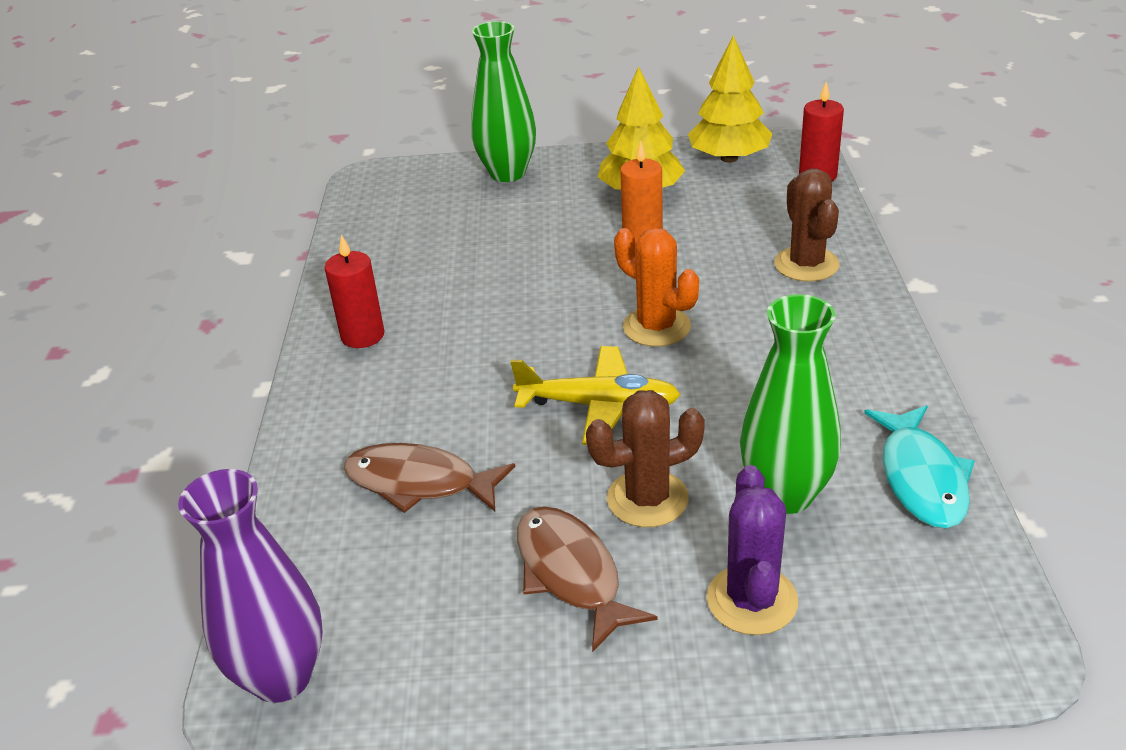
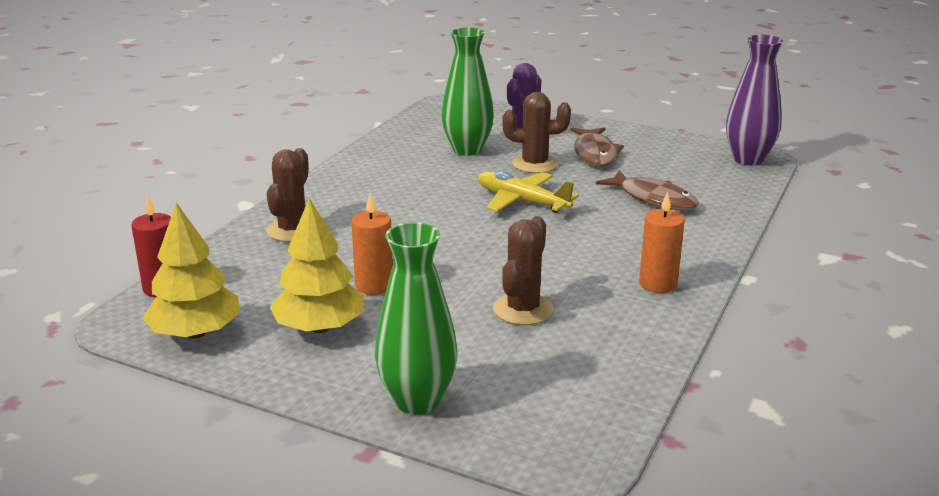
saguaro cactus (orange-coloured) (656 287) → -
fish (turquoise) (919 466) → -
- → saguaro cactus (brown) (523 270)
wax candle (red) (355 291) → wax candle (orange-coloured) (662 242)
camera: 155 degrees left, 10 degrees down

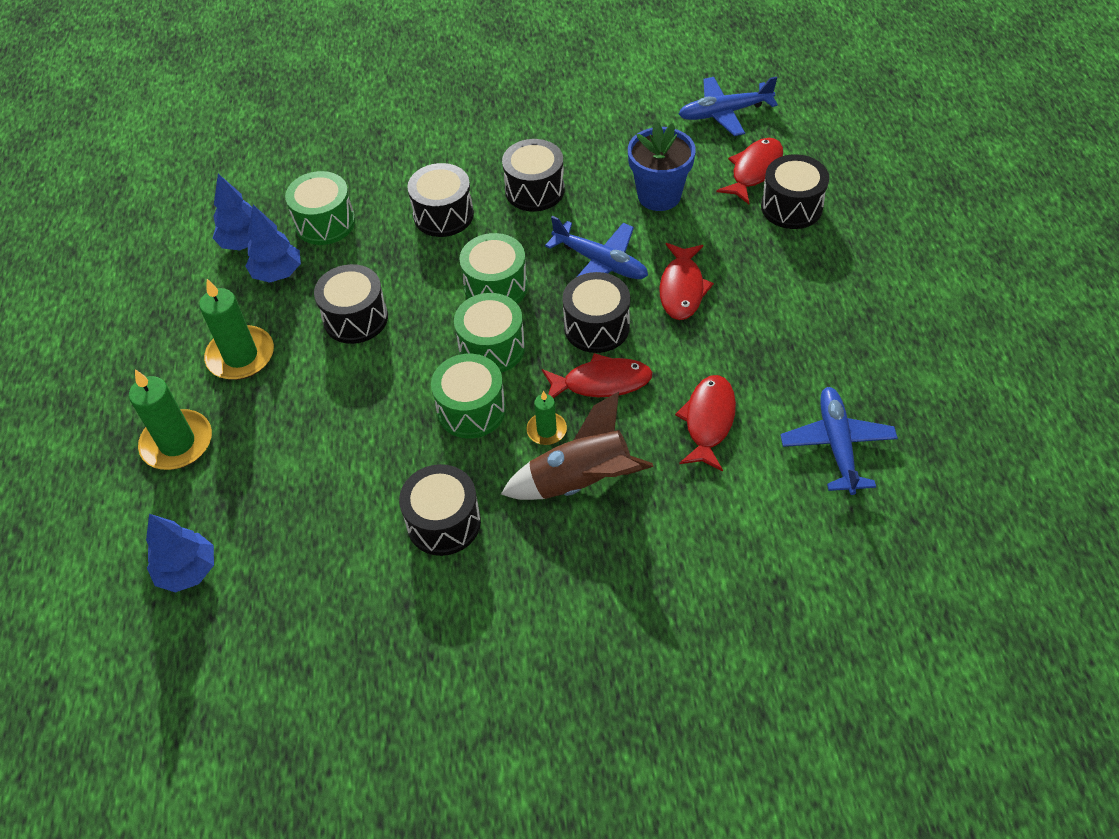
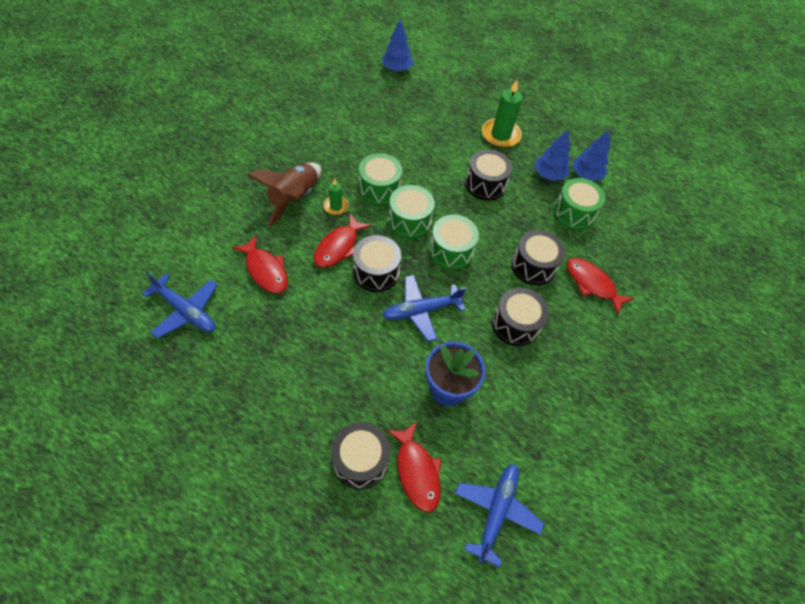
wax candle (leaf-green) (170 419) → -
toy drum (jet-black) (440 510) → -
fish (red) (687 281) → fish (red) (600 286), shifted
camera: 120 degrees right, 5 degrees up

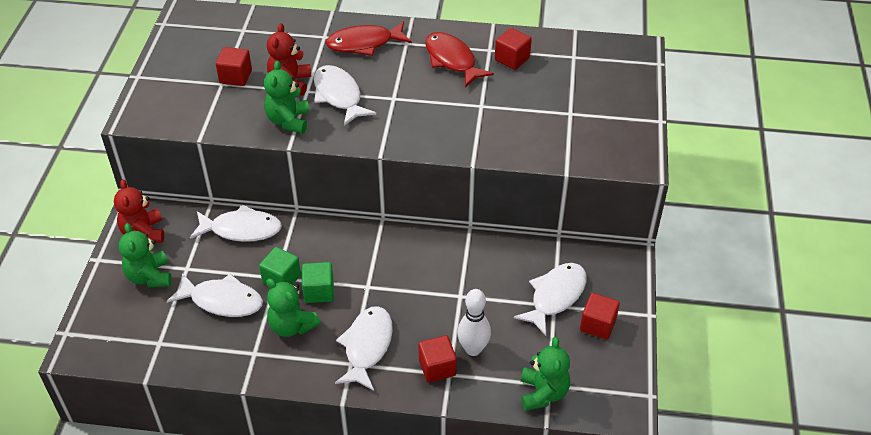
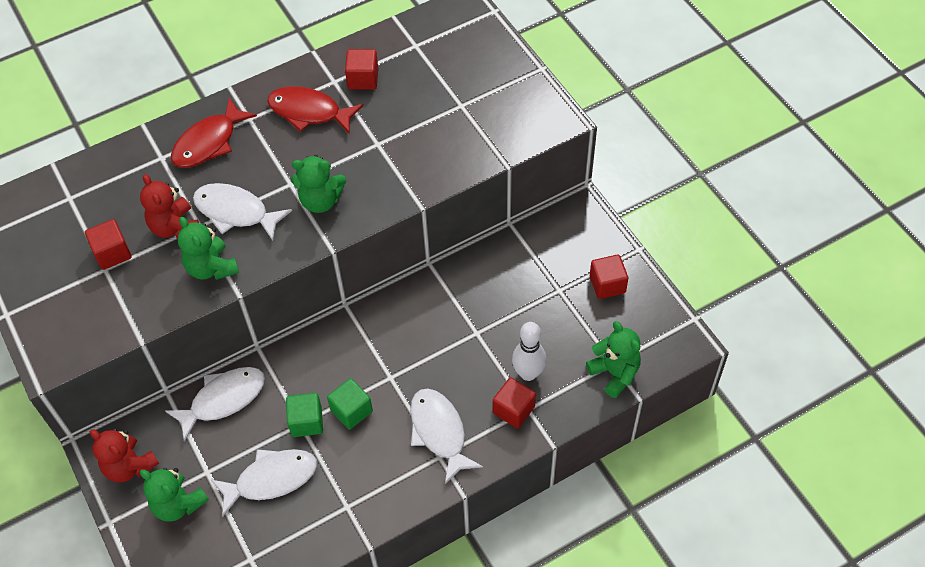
fish (snow-white) (550 299) → -
teddy bear (leaf-green) (293 307) → teddy bear (leaf-green) (318 184), shifted
camera: 35 degrees left, 10 degrees up

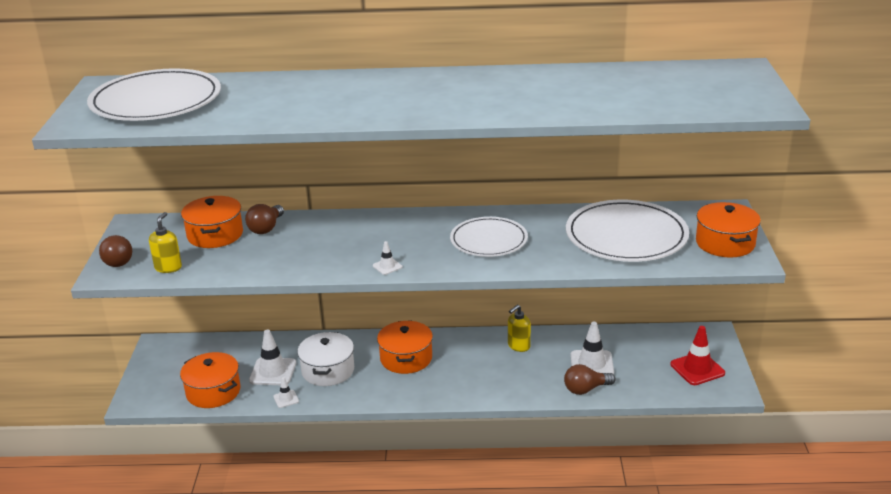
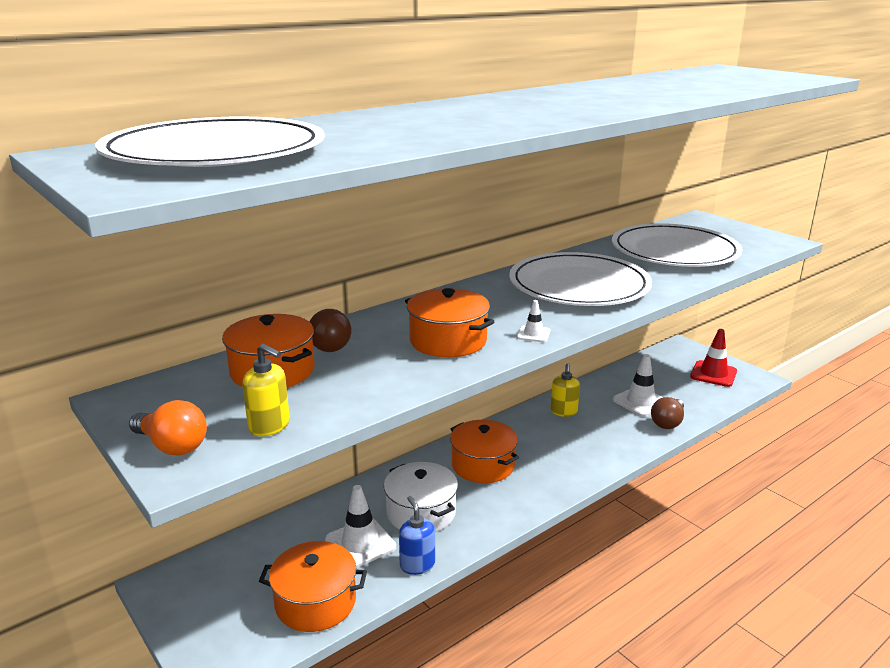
cooking pot (orange-coloured) (728 230) → cooking pot (orange-coloured) (449 322), shifted
road cone (snow-white) (286 392) → pump bottle (cobalt) (417 535)
bulb (brown) (115 251) → bulb (orange-coloured) (168 428)
pump bottle (yellow) (165 242) → pump bottle (yellow) (266 389), 150 degrees clockwise
dinner plate (snow-white) (489 237) → dinner plate (snow-white) (580 279), x1.56
camera: 40 degrees left, 5 degrees down

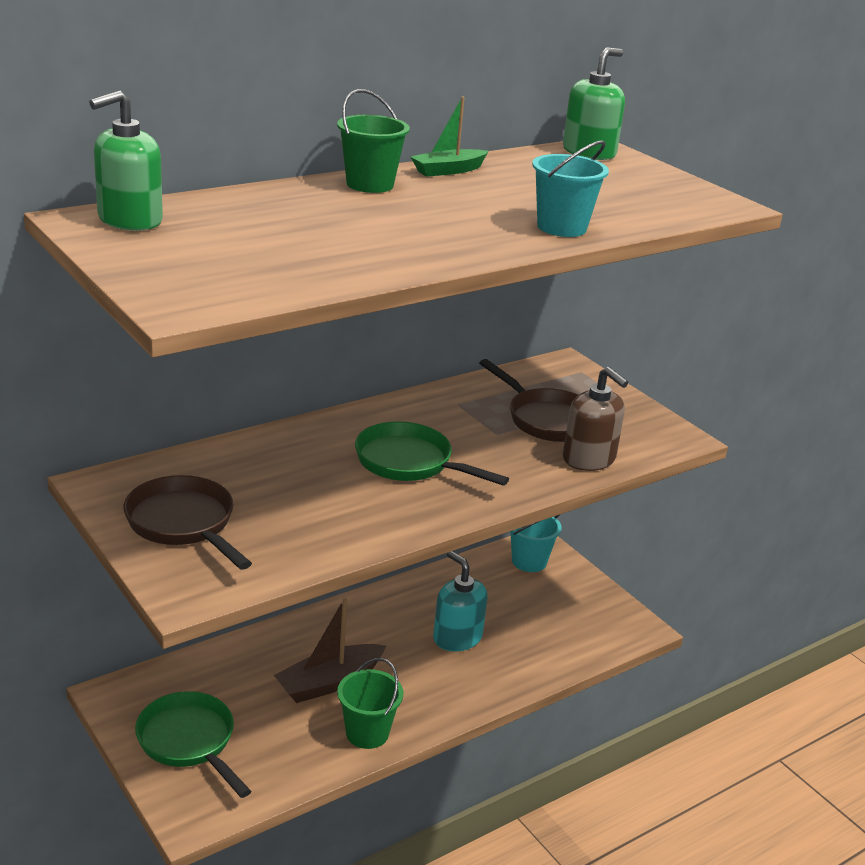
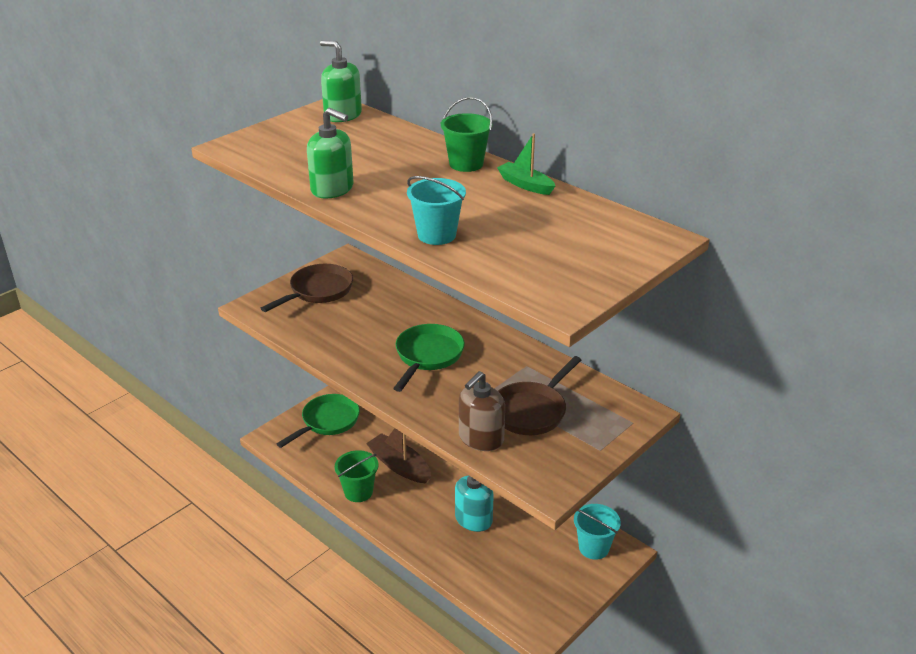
pump bottle (leaf-green) (594 104) → pump bottle (leaf-green) (330 153), shifted
camera: 80 degrees right, 5 degrees up

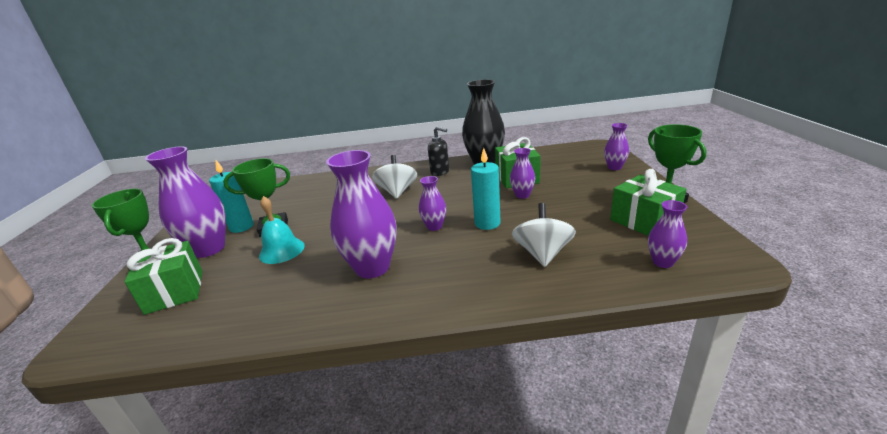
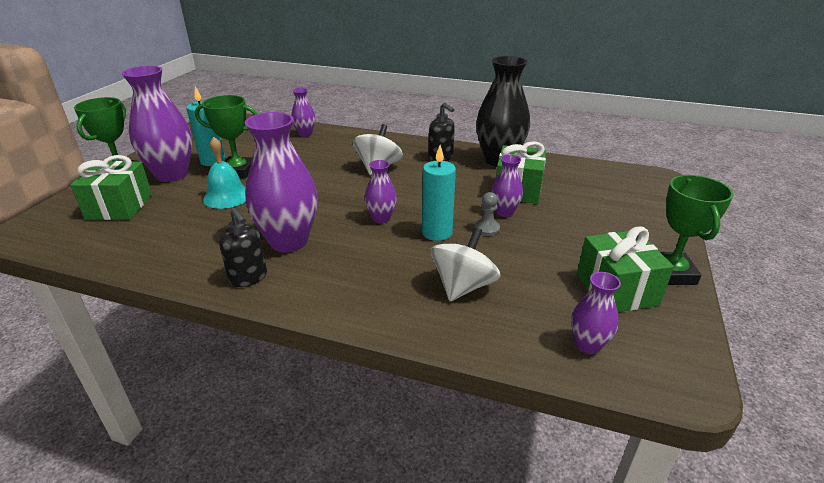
- → pump bottle (jet-black) (243 247)
- → chess pawn (grey) (487 214)
flower vase (violet) (616 146) → flower vase (violet) (303 112), shifted
camera: 20 degrees right, 5 degrees up

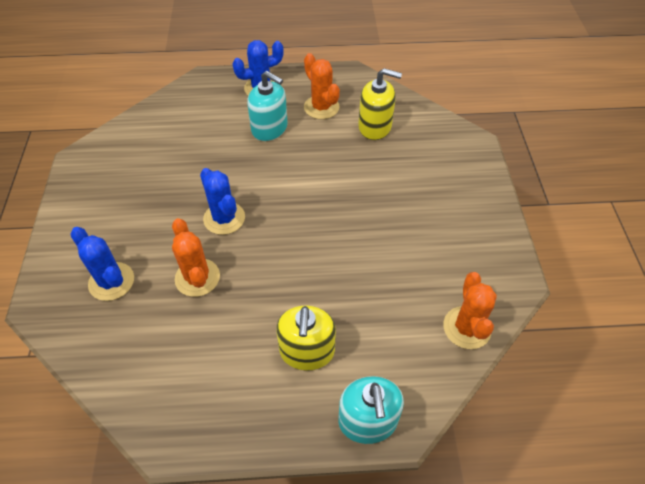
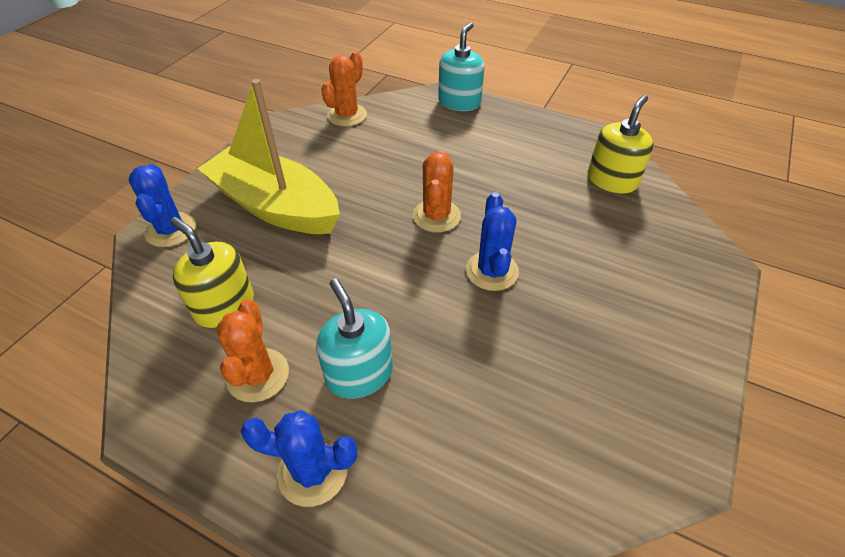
- → toy boat (yellow) (268 156)
saguaro cactus (cobalt) (102 264) → saguaro cactus (cobalt) (162 205), shifted
saguaro cactus (orange-coloured) (196 257) → saguaro cactus (orange-coloured) (437 191), shifted
pump bottle (yellow) (306 338) → pump bottle (yellow) (621 144), shifted
camera: 150 degrees left, 5 degrees down

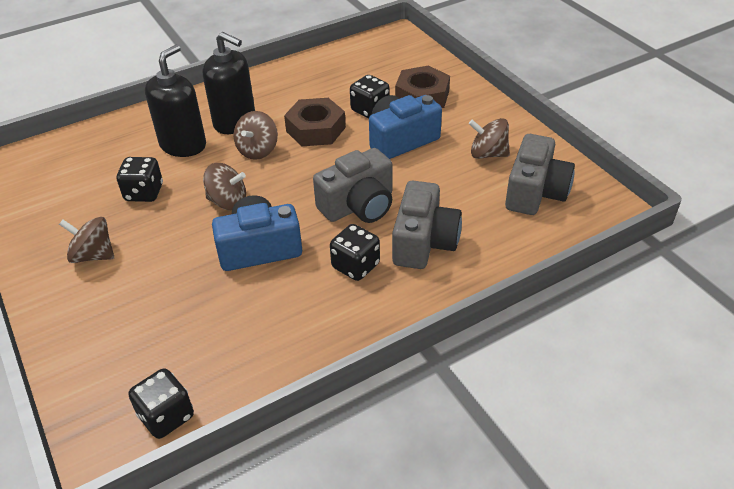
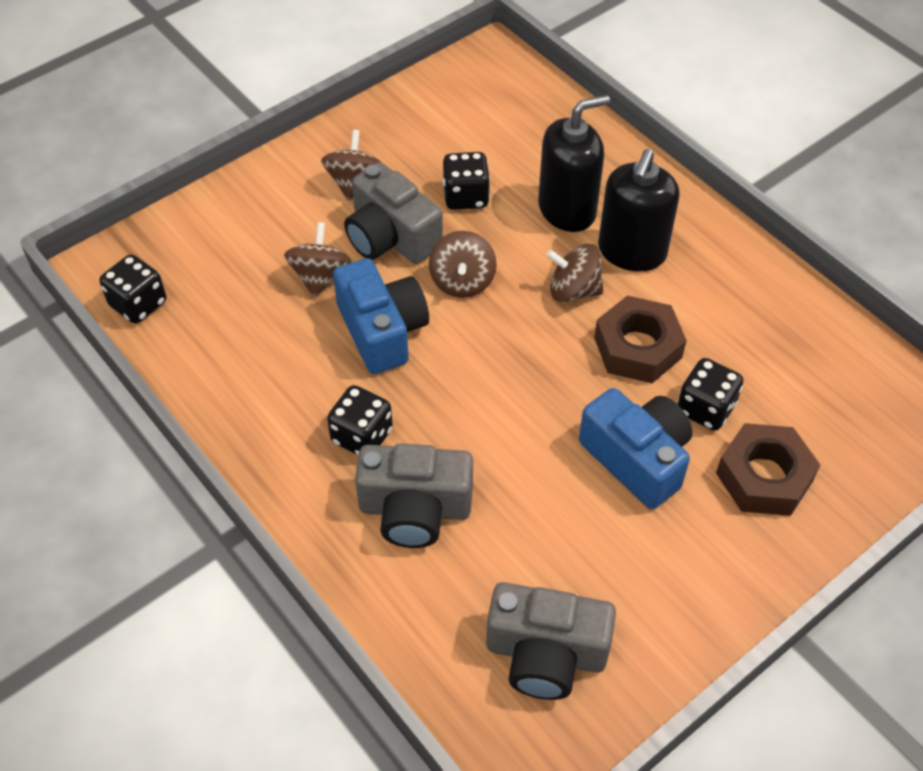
photo camera (grey) (352 185) → photo camera (grey) (393 213), shifted
whirligig (brown) (489 138) → whirligig (brown) (318 259), shifted
pump bottle (jet-black) (175 100) → pump bottle (jet-black) (574 163), 45 degrees counterclockwise
camera: 80 degrees right, 10 degrees up

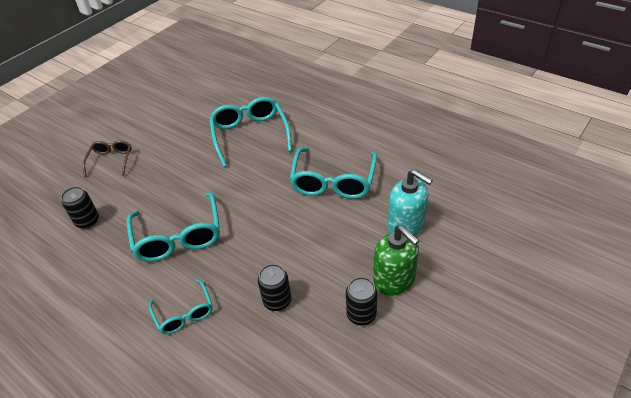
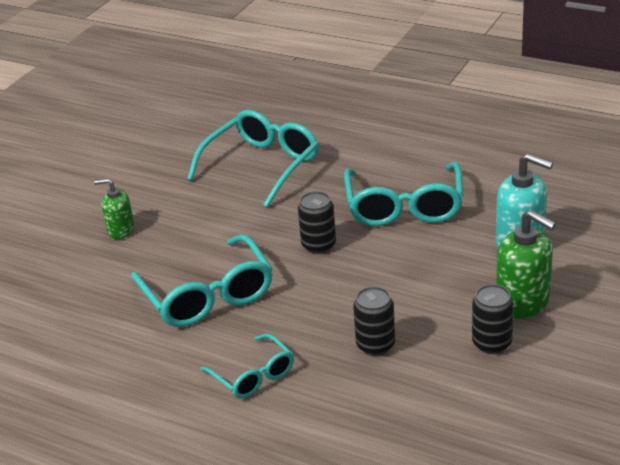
glasses (brown) (107 158) → -
- → pump bottle (leaf-green) (114 208)
tin (jet-black) (80 208) → tin (jet-black) (317 222), shifted
glasses (turquoise) (250 132) → glasses (turquoise) (253 159), 60 degrees clockwise
camera: 10 degrees left, 10 degrees down

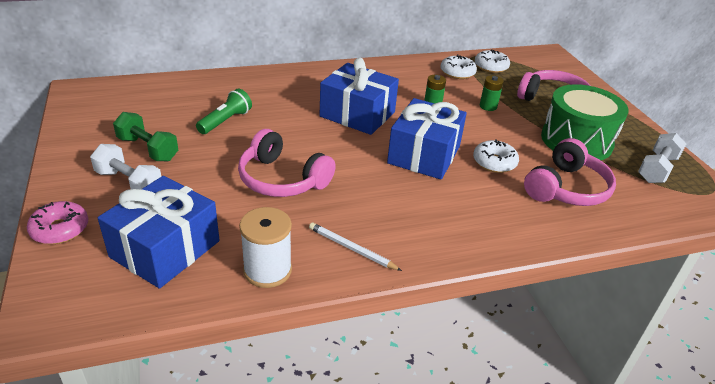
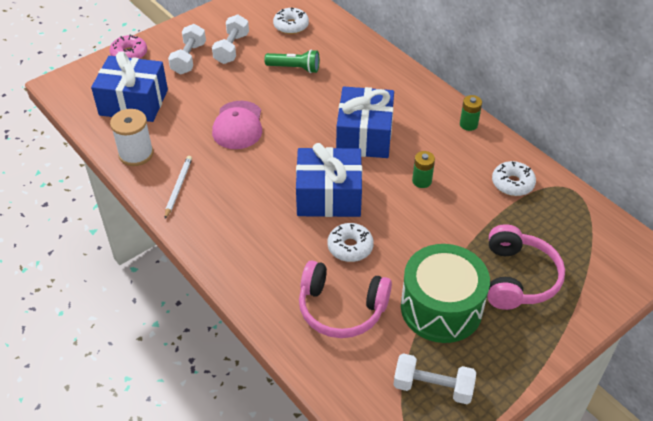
glazed donut (snow-white) (492 61) → glazed donut (snow-white) (291 21), shifted
battery (leaf-green) (492 93) → battery (leaf-green) (471 113), shifted
headset (pink) (287 163) → cap (pink) (237 125)
dumbbell (leaf-green) (145 136) → dumbbell (snow-white) (230 39)
camera: 70 degrees right, 10 degrees up

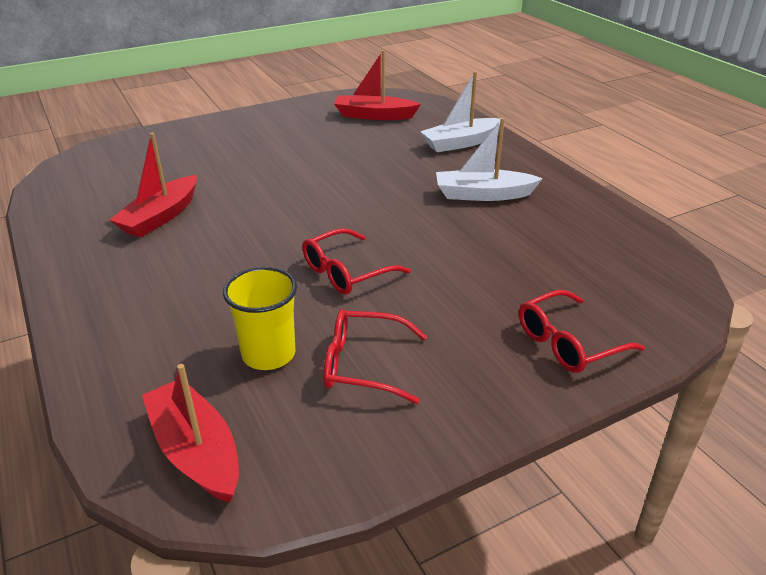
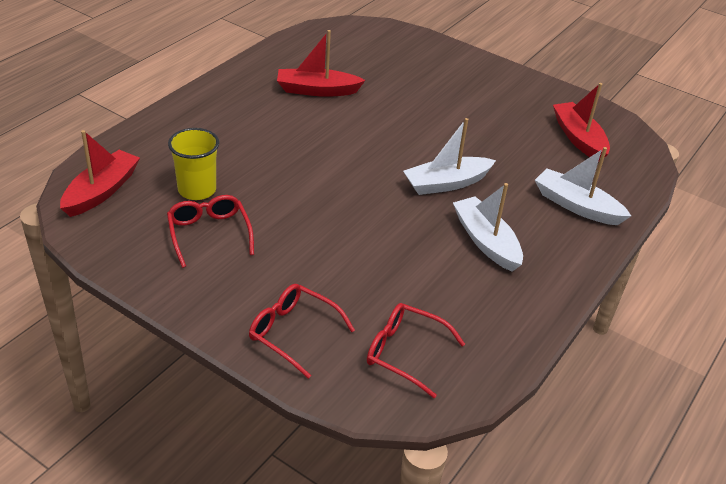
- → toy boat (snow-white) (449 156)
glasses (red) (356 261) → glasses (red) (416 350), shifted
camera: 60 degrees right, 5 degrees up

